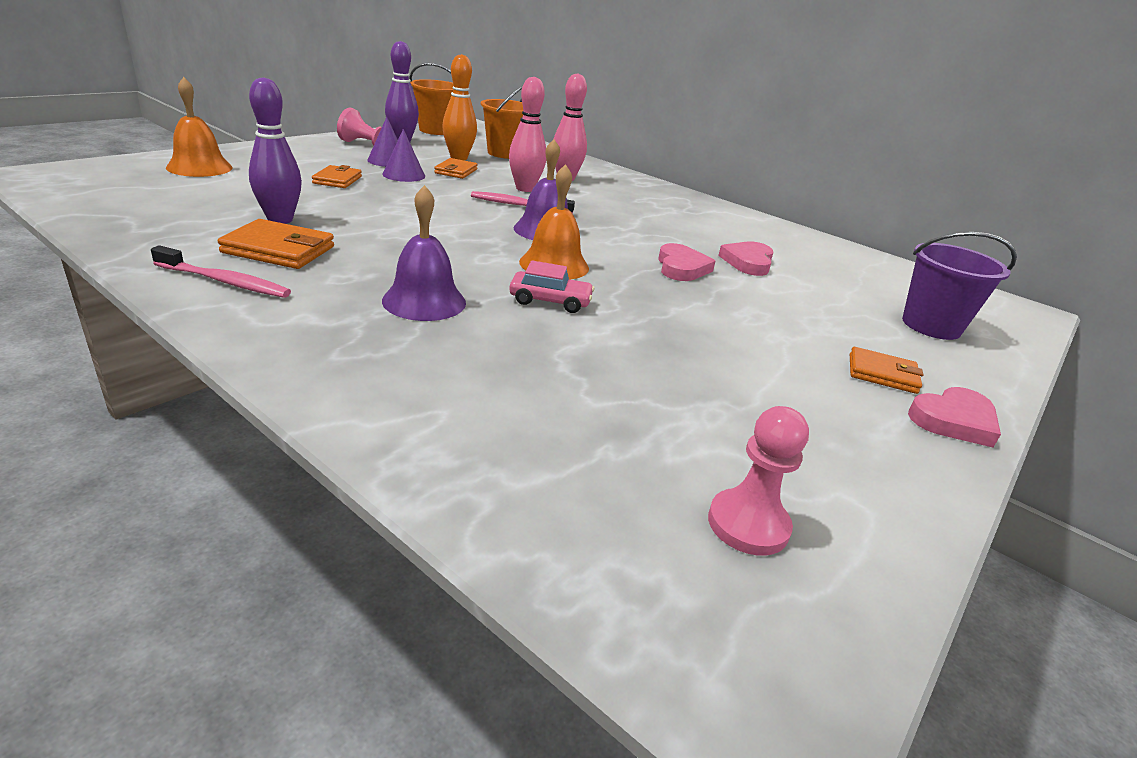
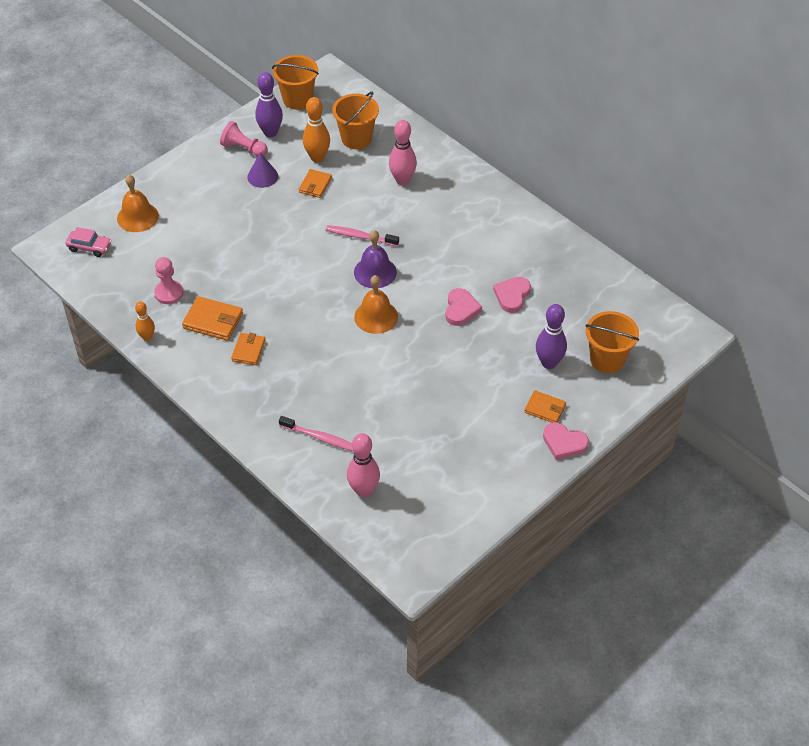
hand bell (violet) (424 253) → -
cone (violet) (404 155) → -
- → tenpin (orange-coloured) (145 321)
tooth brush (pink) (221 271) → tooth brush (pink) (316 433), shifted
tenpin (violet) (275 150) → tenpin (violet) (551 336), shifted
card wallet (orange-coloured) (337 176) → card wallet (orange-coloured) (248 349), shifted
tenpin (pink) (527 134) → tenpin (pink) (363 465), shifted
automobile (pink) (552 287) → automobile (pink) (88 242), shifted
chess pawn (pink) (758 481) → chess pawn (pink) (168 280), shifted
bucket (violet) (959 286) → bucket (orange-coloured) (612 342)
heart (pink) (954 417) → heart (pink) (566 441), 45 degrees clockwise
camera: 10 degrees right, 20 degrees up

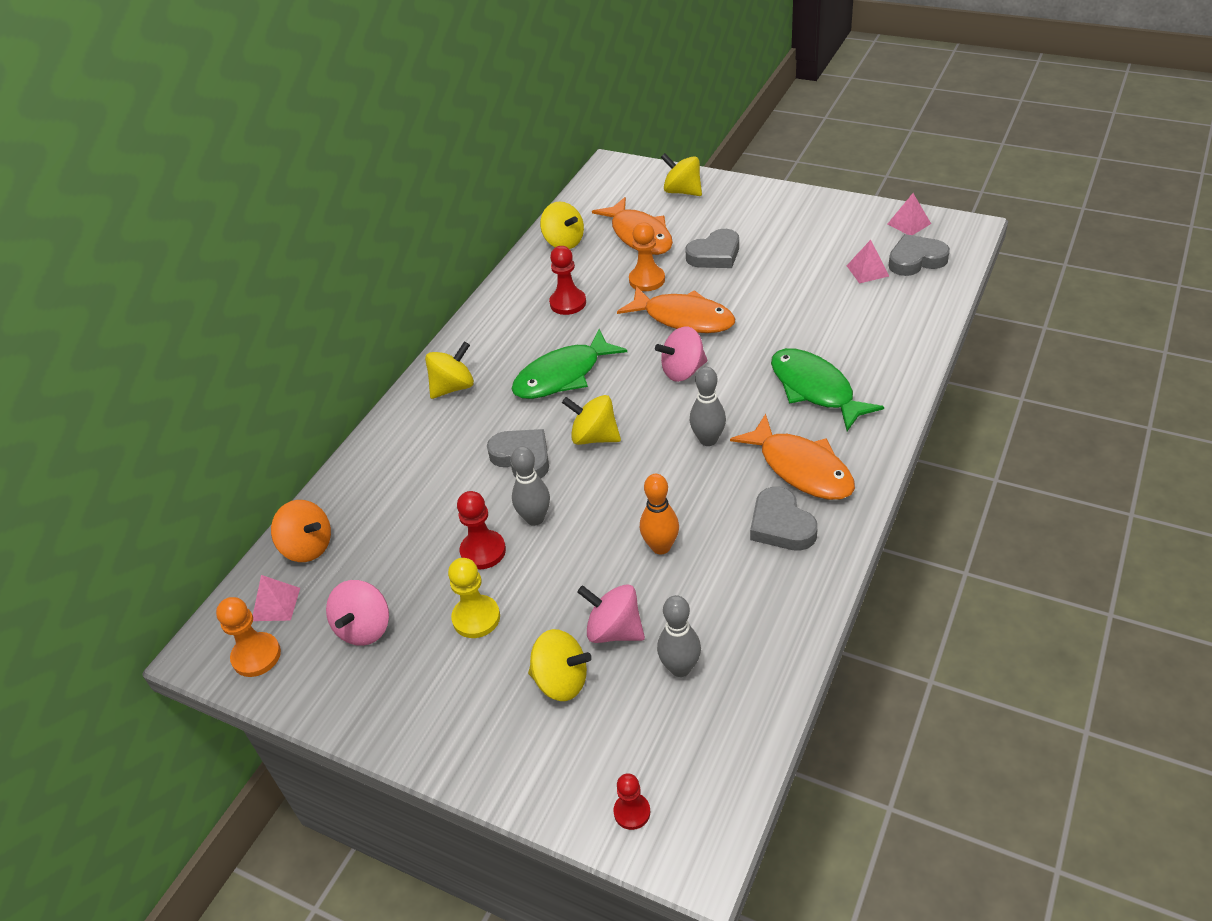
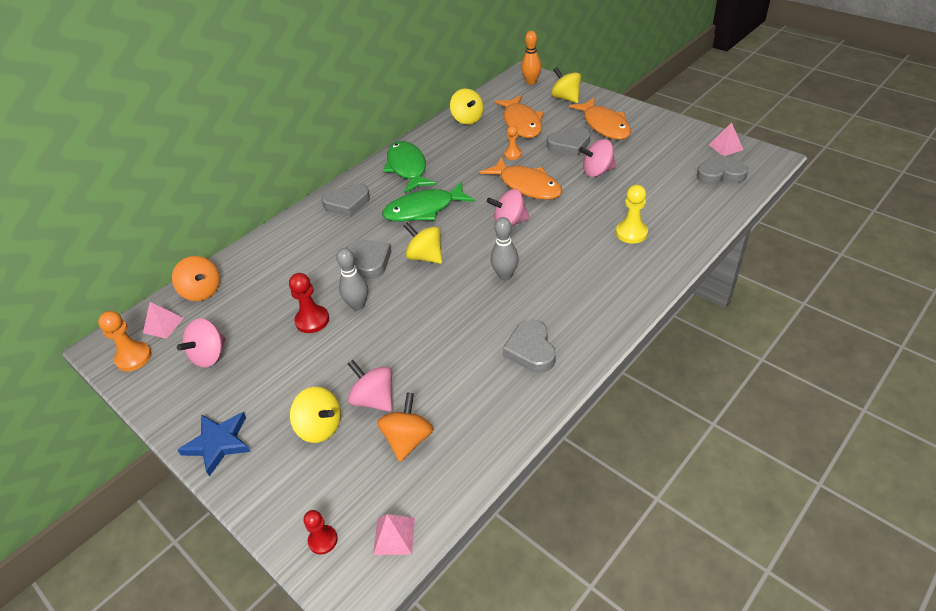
chess pawn (red) (567 280) → -
- → five-pointed star (cobalt) (214 444)
- → whirligig (pink) (597 158)
chess pawn (yellow) (474 598) → chess pawn (yellow) (632 214), shifted
tenpin (orange-coloured) (659 514) → tenpin (orange-coloured) (531 58), shifted
fish (orange-coloured) (792 457) → fish (orange-coloured) (600 118), shifted
fish (leaf-green) (827 389) → fish (leaf-green) (409 167), shifted
pyramid (pink) (868 262) → pyramid (pink) (394 534), shifted
whirligig (yellow) (449 370) → heart (grey) (345 200)
tenpin (grey) (679 636) → whirligig (orange-coloured) (405 427)
chess pawn (orange-coloured) (647 257) → chess pawn (orange-coloured) (513 143), x0.65
camera: 15 degrees right, 0 degrees up

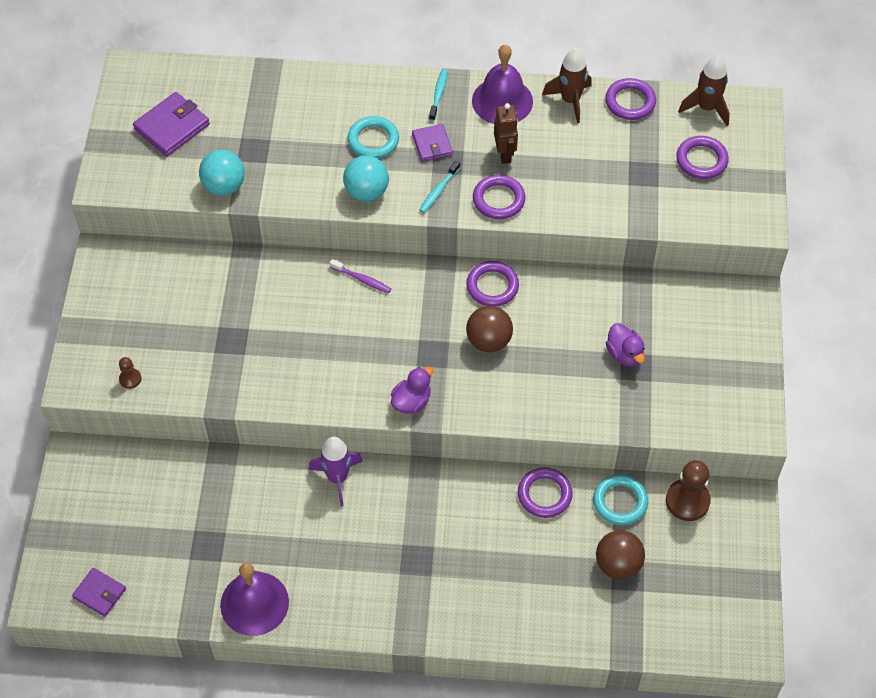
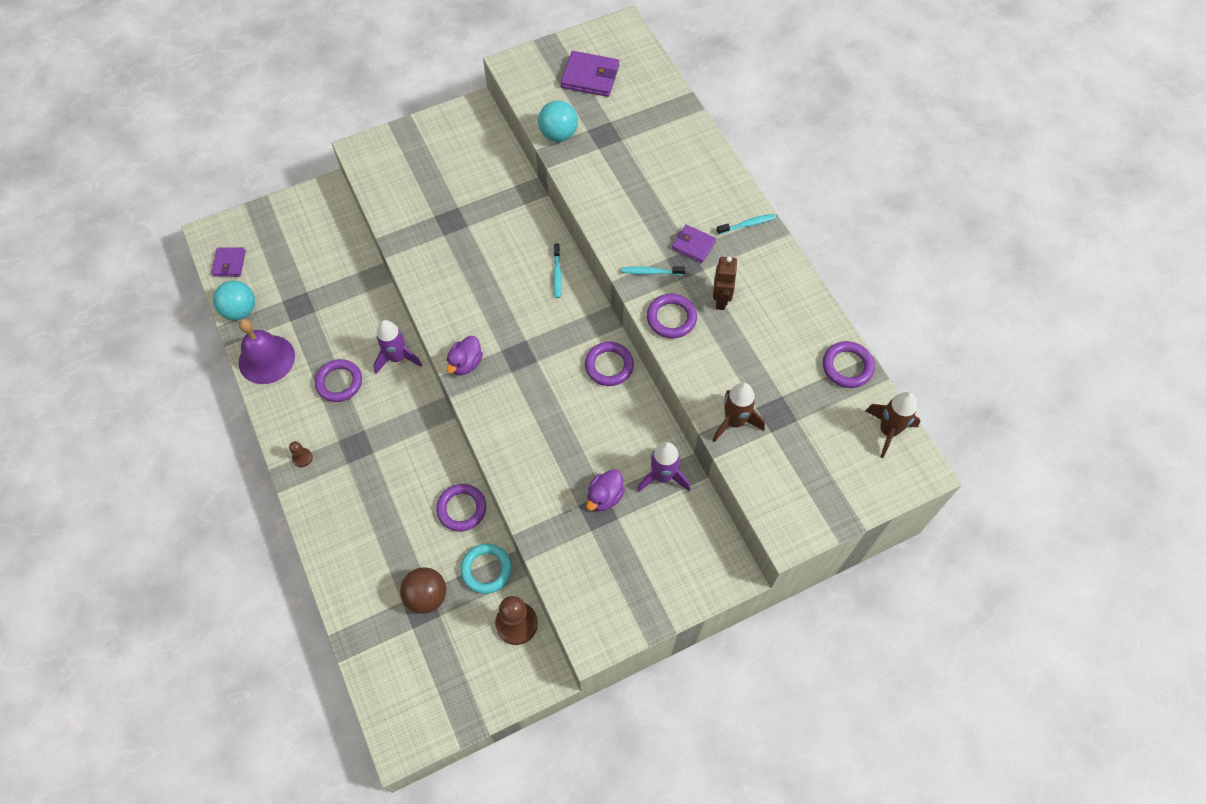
ring (turquoise) (373 137) → -
sphere (brown) (489 329) → -
hand bell (violet) (502 84) → -
- → rocket (violet) (663 467)
chess pawn (brown) (130 373) → chess pawn (brown) (301 454), shifted
sphere (turquoise) (366 178) → sphere (turquoise) (234 300), shifted
rocket (brown) (567 85) → rocket (brown) (739 412), shifted
ring (violet) (702 157) → ring (violet) (338 380), shifted
tooth brush (violet) (360 276) → tooth brush (turquoise) (557 271)
duck (violet) (412 390) → duck (violet) (464 355), 105 degrees clockwise
card wallet (violet) (432 143) → card wallet (violet) (694 244), 75 degrees clockwise
robot figure (brown) (506 133) → robot figure (brown) (725 283), 45 degrees counterclockwise
camera: 60 degrees right, 5 degrees up

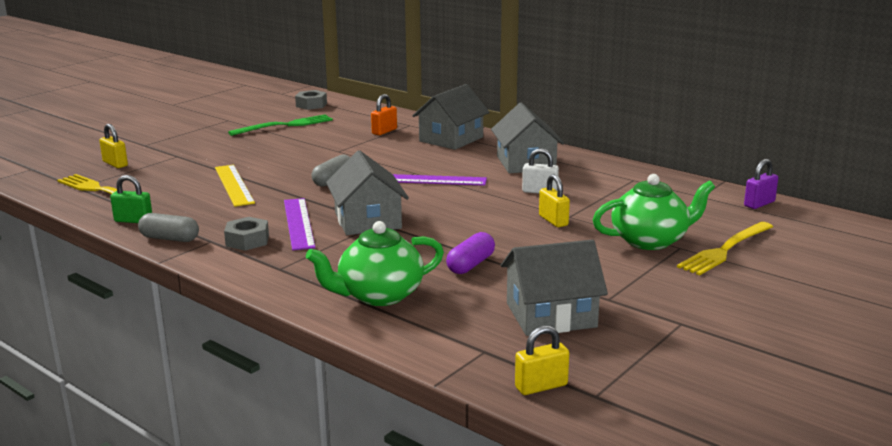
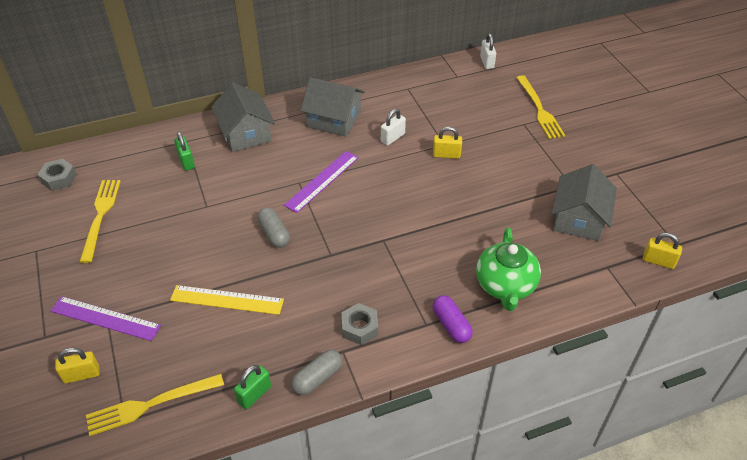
house (grey) (367 192) → -
china teapot (leaf-green) (654 212) → -
measuring stick (violet) (300 224) → measuring stick (violet) (106 318), shifted
pill shape (violet) (470 253) → pill shape (violet) (453 319), shifted
dinner fork (leaf-green) (280 125) → dinner fork (yellow) (100 221)
small lock (orange-coloured) (384 114) → small lock (leaf-green) (184 151)
small lock (violet) (761 184) → small lock (snow-white) (488 51)
small lock (yellow) (542 360) → small lock (yellow) (662 251), 75 degrees counterclockwise
camera: 60 degrees left, 25 degrees up

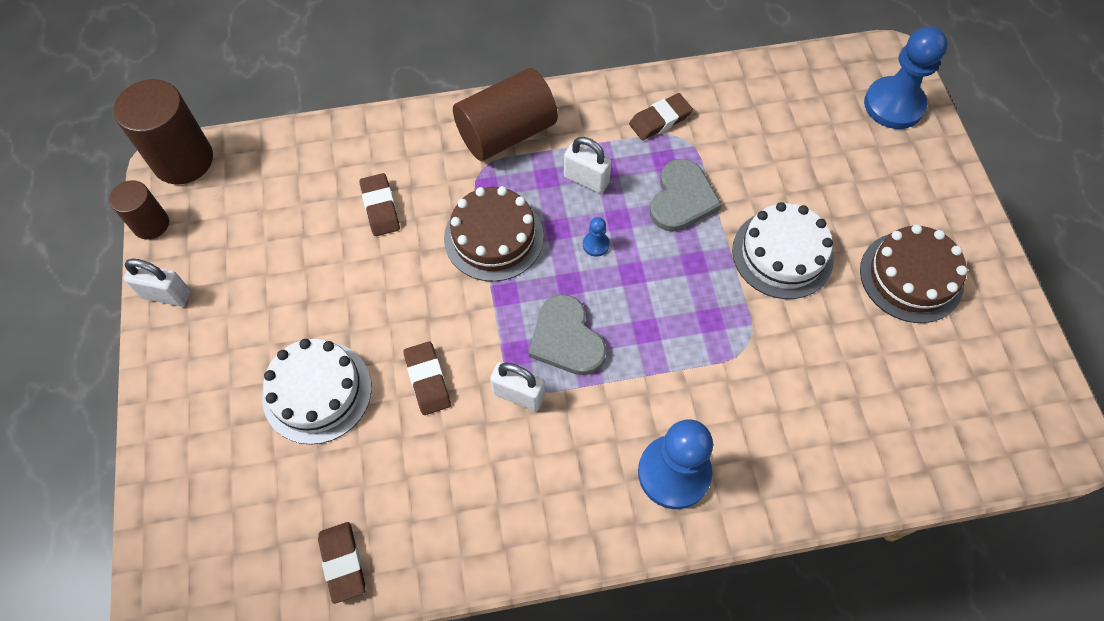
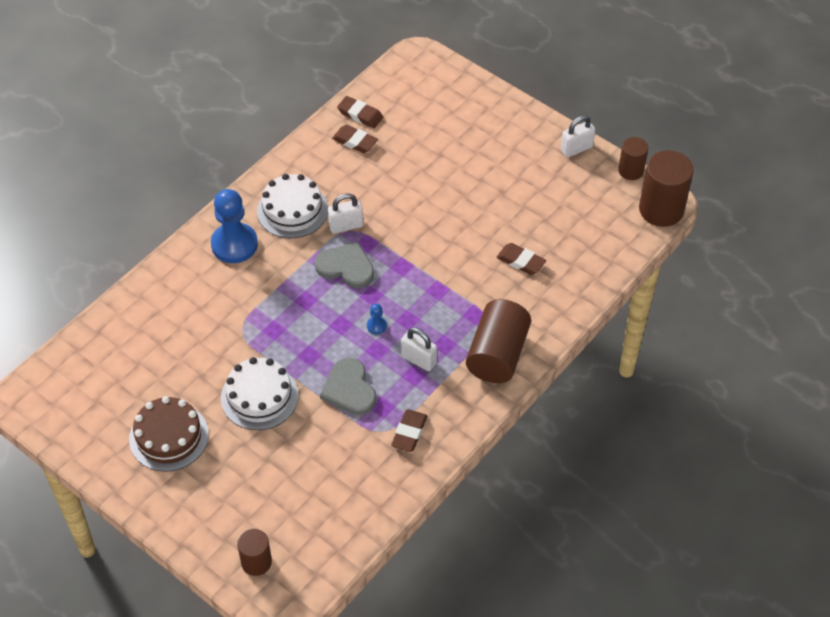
gateau (brown) (494 234) → -
gateau (snow-white) (317 392) → gateau (snow-white) (292 206), shifted
eraser (brown) (427 378) → eraser (brown) (355 139), shifted
chess pawn (cobalt) (906 77) → cylinder (brown) (254 552)
small lock (snow-white) (588 165) → small lock (snow-white) (419 349), 45 degrees clockwise
camera: 140 degrees right, 10 degrees down

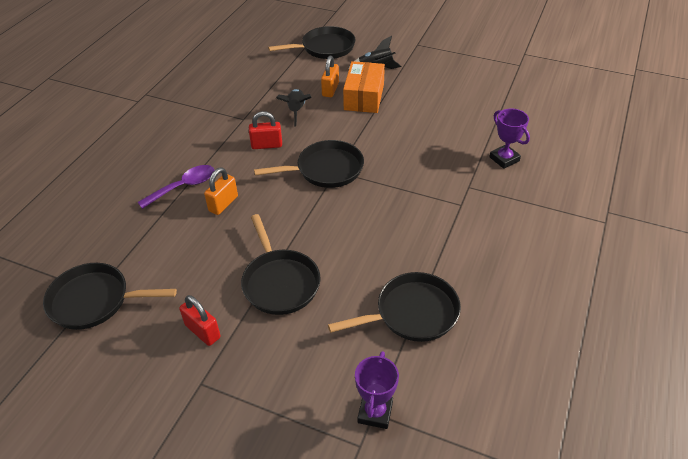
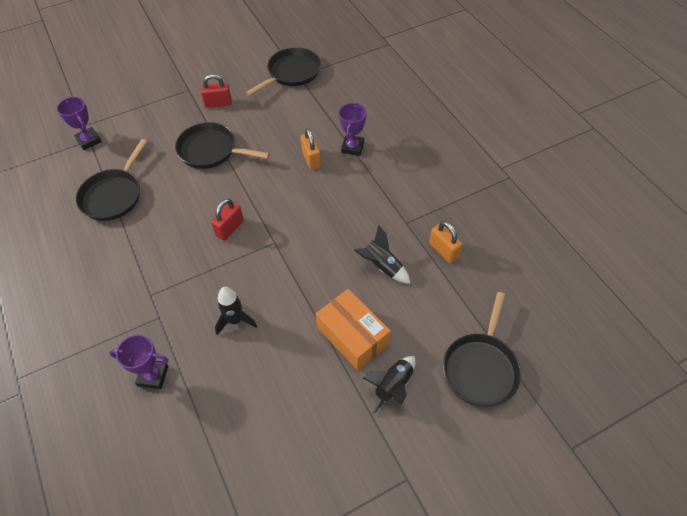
pan (jet-black) (309 164) → -
- → rocket (jet-black) (236 311)
small lock (red) (265 130) → small lock (red) (227 220), shifted
small lock (orange-coloured) (330 76) → small lock (orange-coloured) (445 242), shifted
teaspoon (violet) (175 187) → award cup (violet) (353 129)
camera: 130 degrees right, 10 degrees up

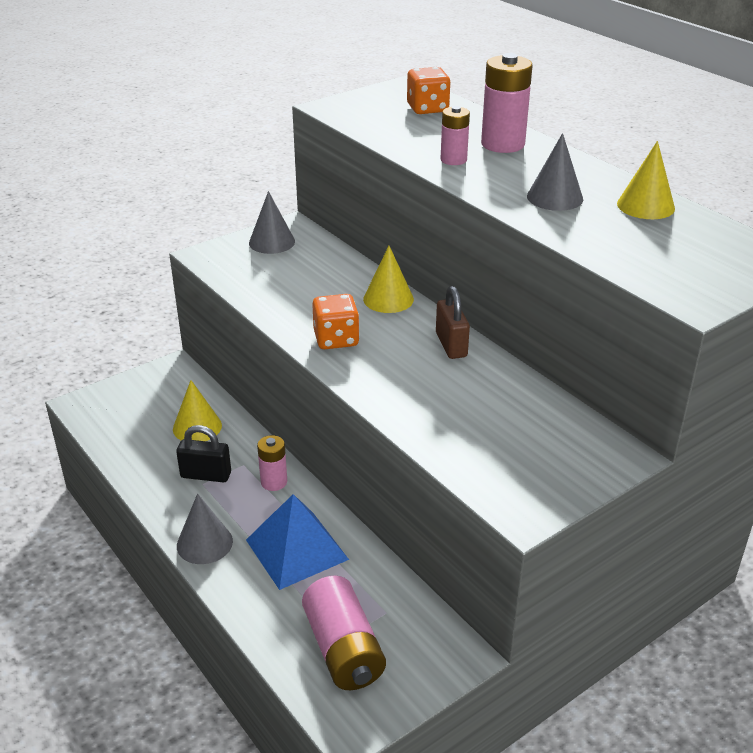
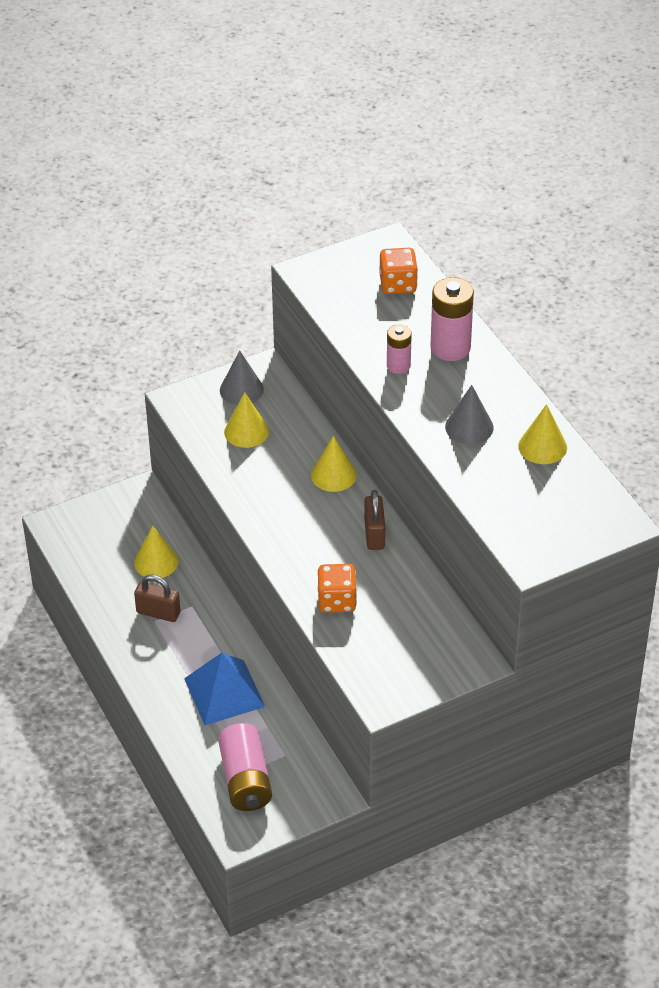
cone (grey) (205 528) → -
battery (pink) (272 463) → -
- → cone (yellow) (246 420)
die (orange-coloured) (336 321) → die (orange-coloured) (337 588), shifted
small lock (jet-black) (203 453) → small lock (brown) (157 598)
camera: 10 degrees right, 10 degrees up

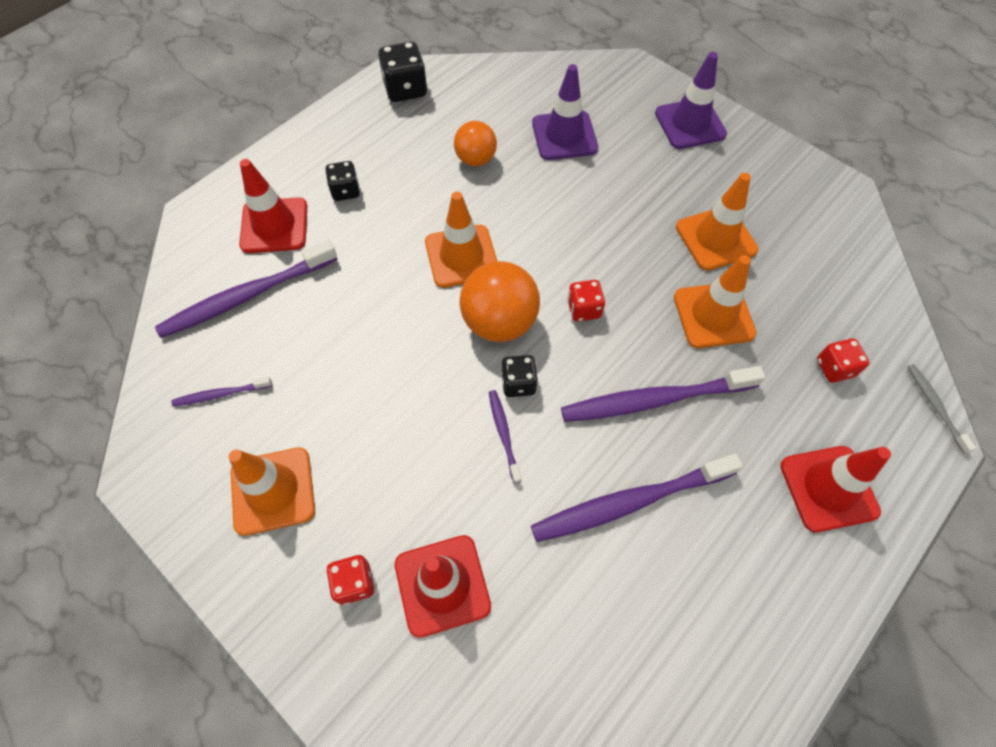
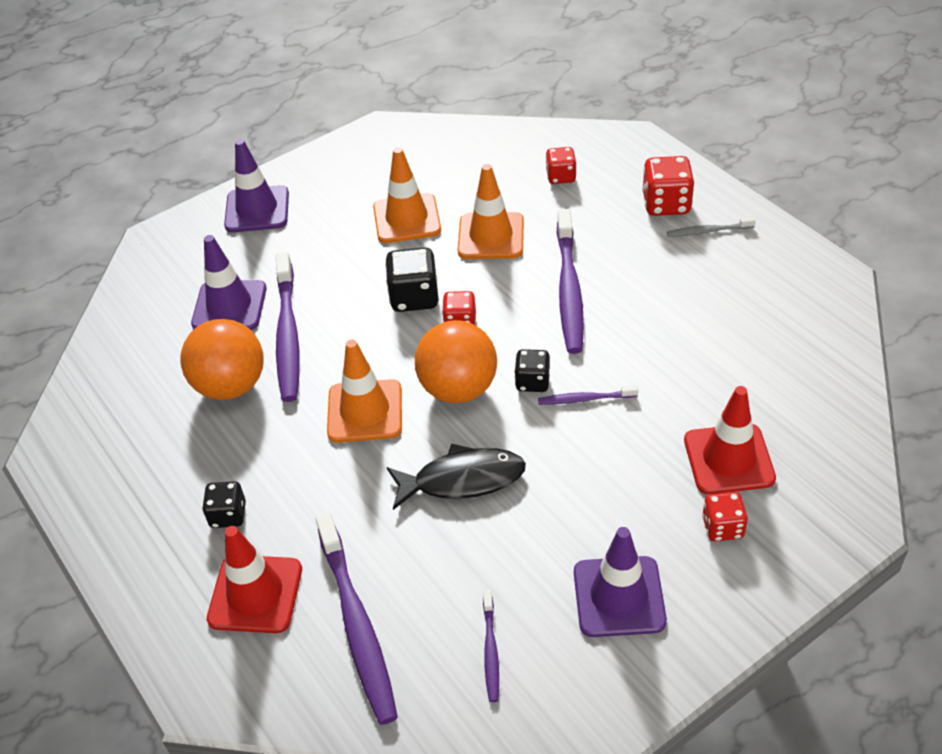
- → fish (jet-black) (456 477)
die (jet-black) (402 72) → die (jet-black) (412 279), shifted
tooth brush (violet) (637 498) → tooth brush (violet) (287 327), shifted
tooth brush (grey) (941 408) → tooth brush (grey) (711 227), shifted
road cone (red) (835 489) → die (red) (668 186)
road cone (orange-coloured) (272 491) → road cone (violet) (620 582)
sphere (orange-coloured) (475 143) → sphere (orange-coloured) (222 359), x1.58
camera: 75 degrees left, 15 degrees down

